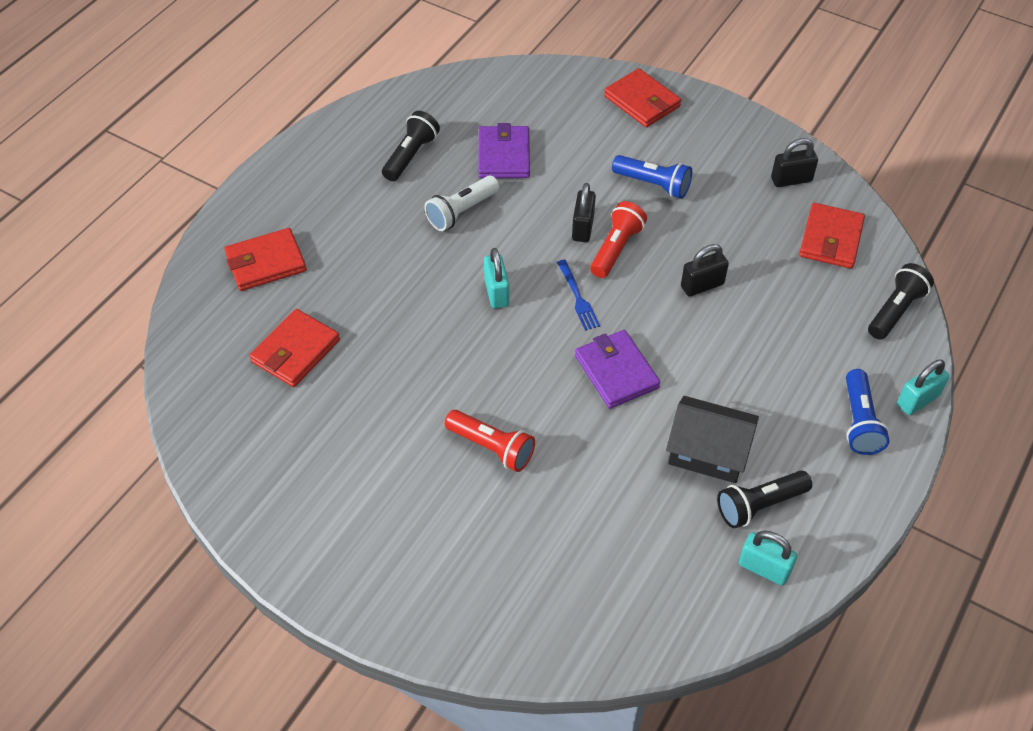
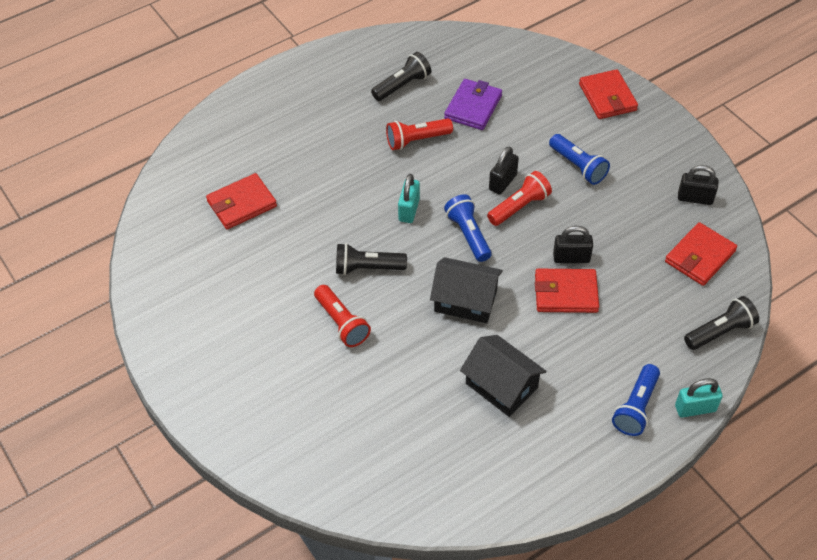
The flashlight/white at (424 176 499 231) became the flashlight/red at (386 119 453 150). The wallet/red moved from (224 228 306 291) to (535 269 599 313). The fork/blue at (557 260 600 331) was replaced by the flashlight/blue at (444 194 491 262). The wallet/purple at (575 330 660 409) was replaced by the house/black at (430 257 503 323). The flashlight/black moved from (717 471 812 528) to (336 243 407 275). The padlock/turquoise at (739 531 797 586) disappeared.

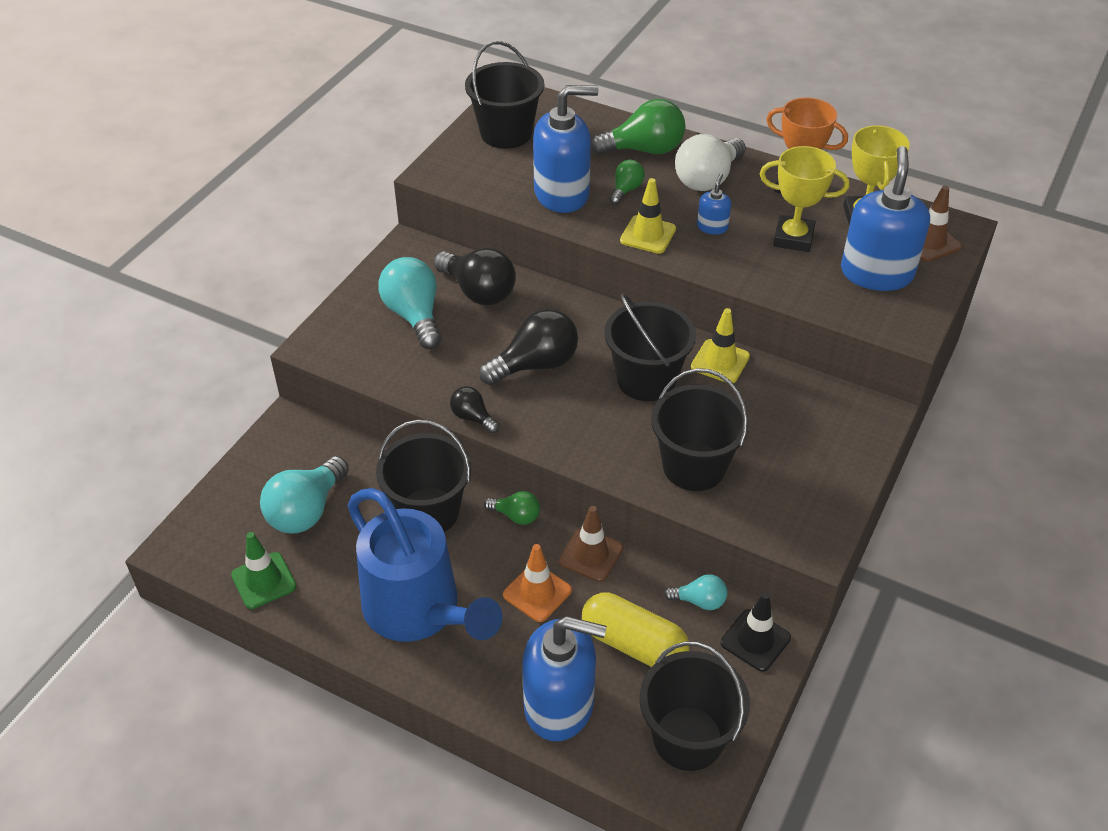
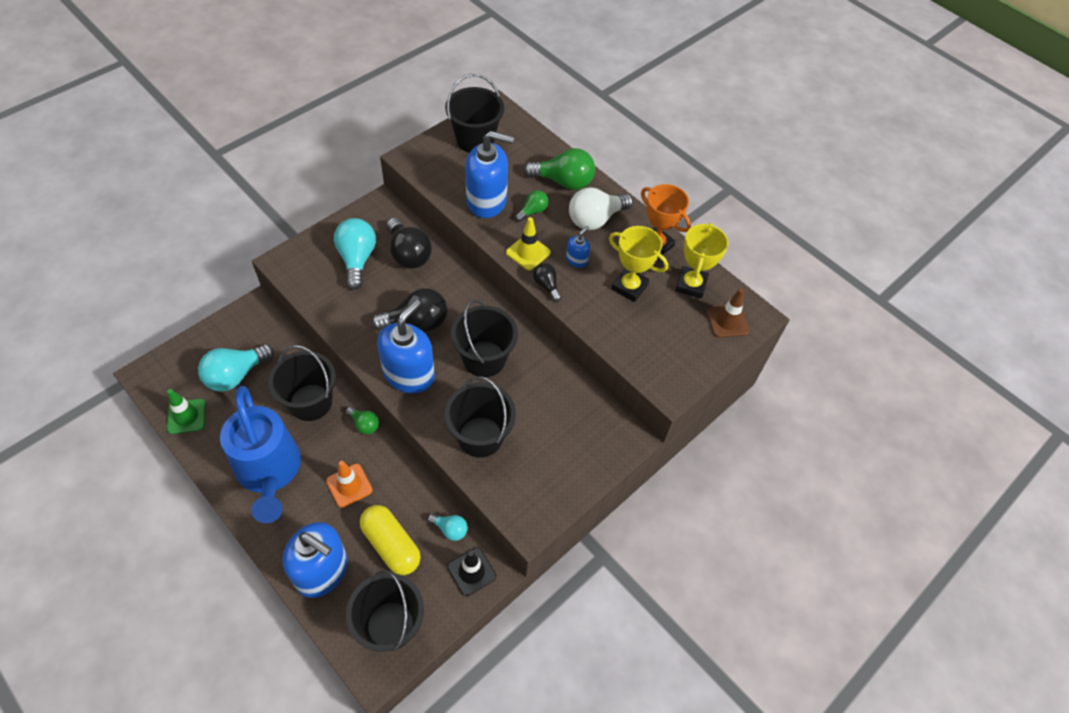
The soap dispenser/blue moved from (841 146 930 291) to (377 299 435 393). The traffic cone/yellow at (691 308 750 383) disappeared. The light bulb/black moved from (450 386 499 433) to (533 263 561 301). The traffic cone/brown at (559 506 624 582) disappeared.

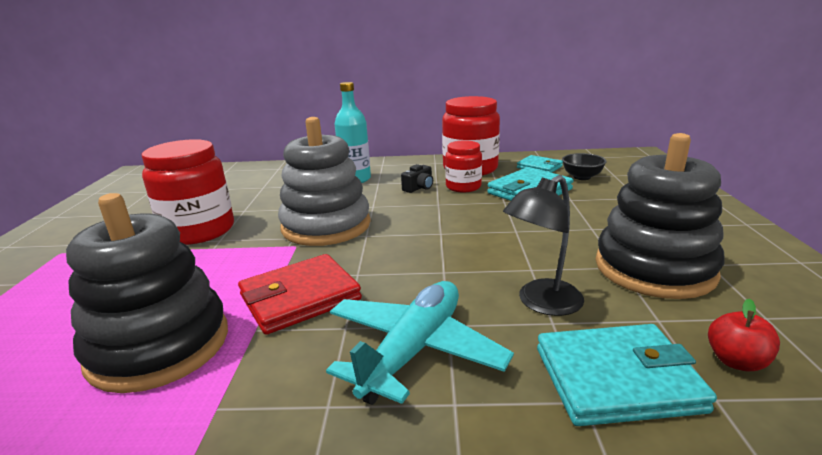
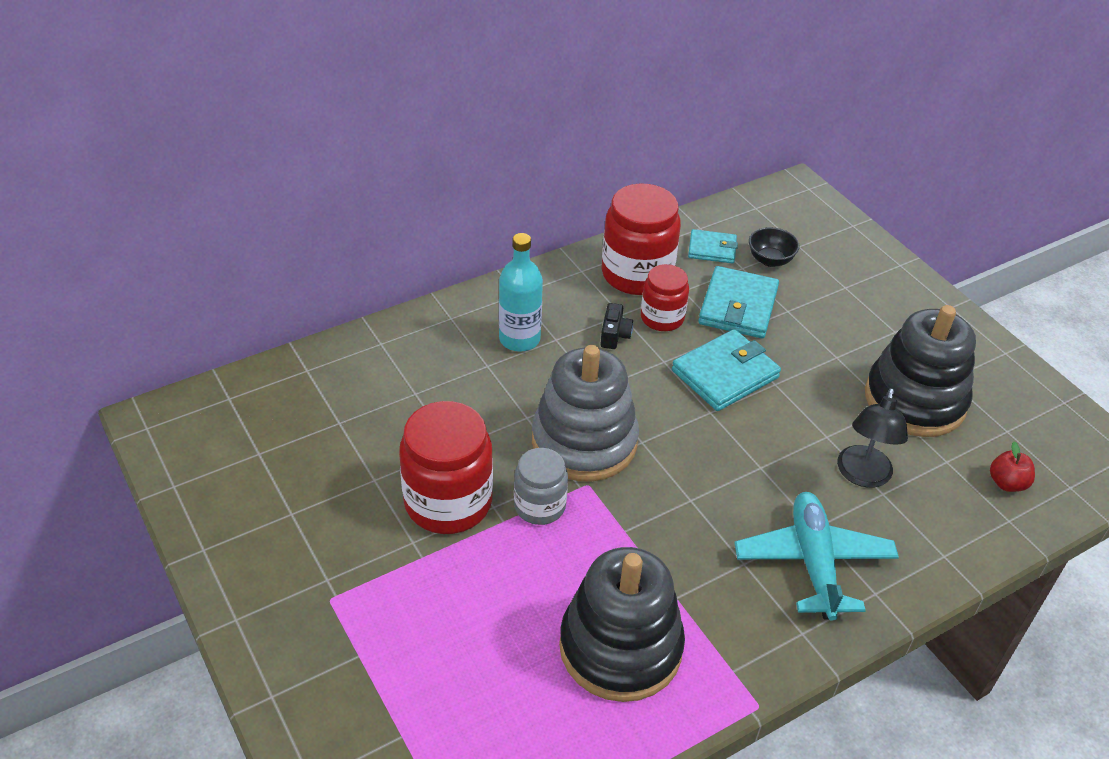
The wallet/red at (238 254 362 335) disappeared. The wallet/turquoise moved from (537 324 717 426) to (672 329 781 411). The jar/grey at (514 448 568 525) appeared.

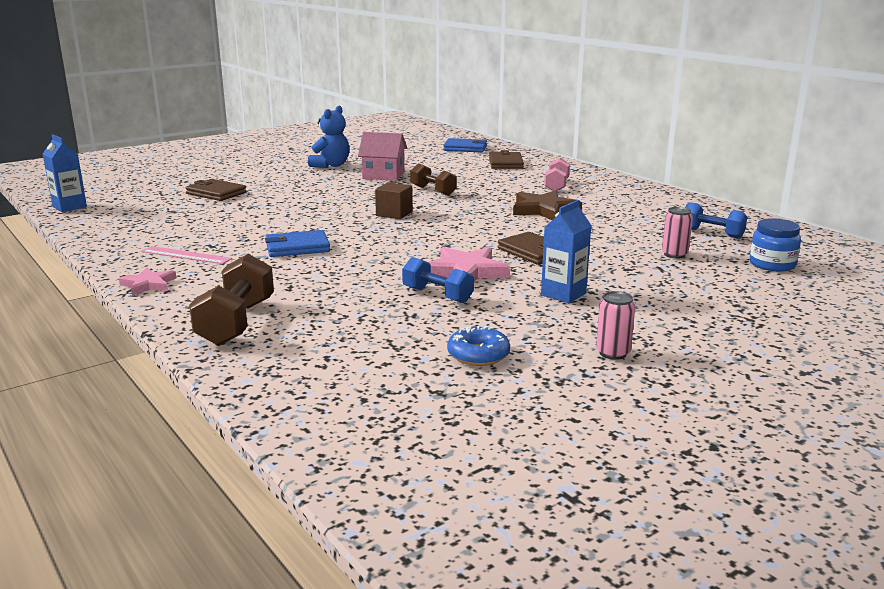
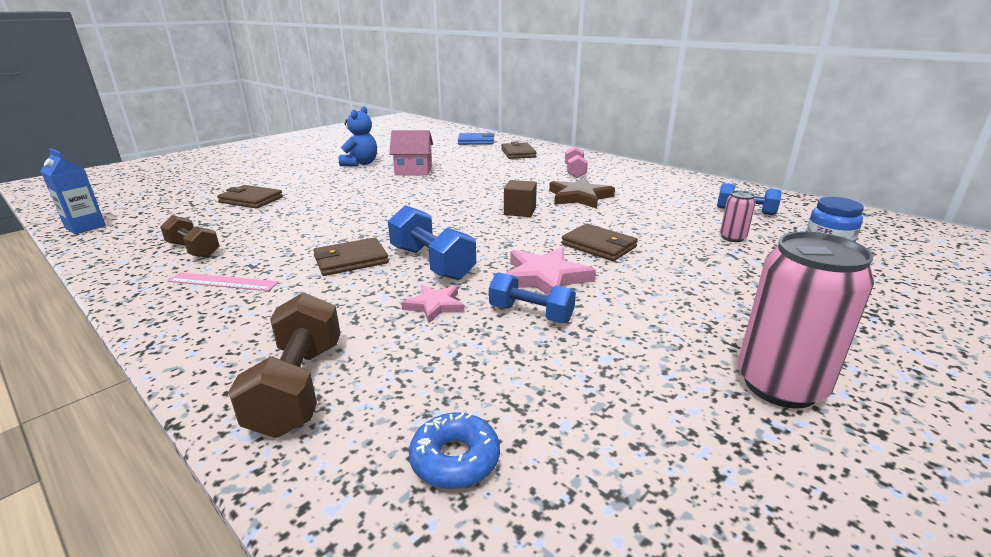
The dumbbell/brown moved from (410 163 457 196) to (160 215 220 258). The cube/brown moved from (375 182 413 219) to (504 180 537 217). The carton/blue at (541 200 591 303) disappeared. The wallet/blue at (265 230 330 257) became the wallet/brown at (313 237 389 276). The star/pink moved from (119 267 176 296) to (401 284 464 323). The can/pink at (596 291 635 360) changed to 2.04 times the size. The donut/blue moved from (447 326 510 366) to (409 412 500 489). The dumbbell/blue at (388 205 476 280) appeared.

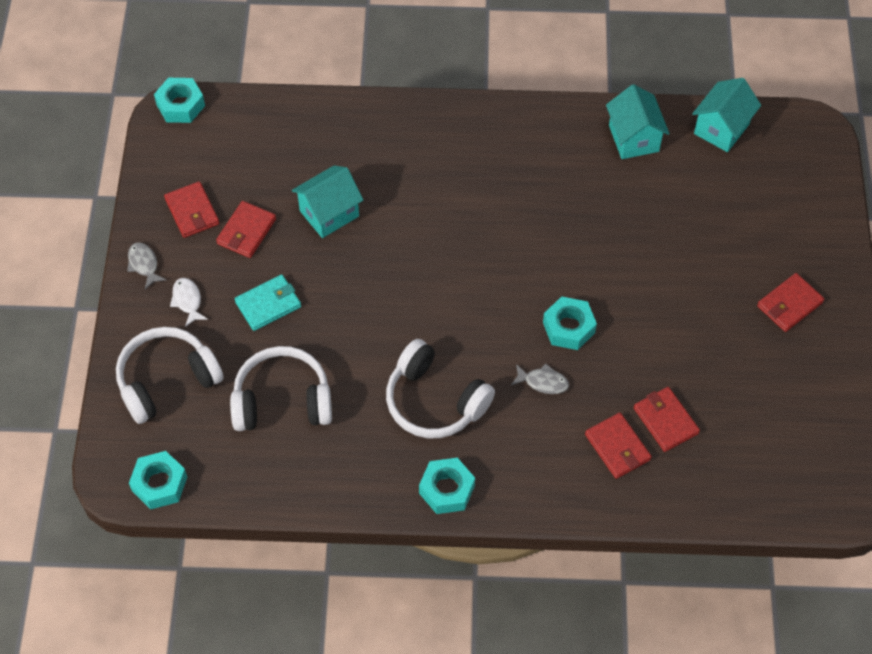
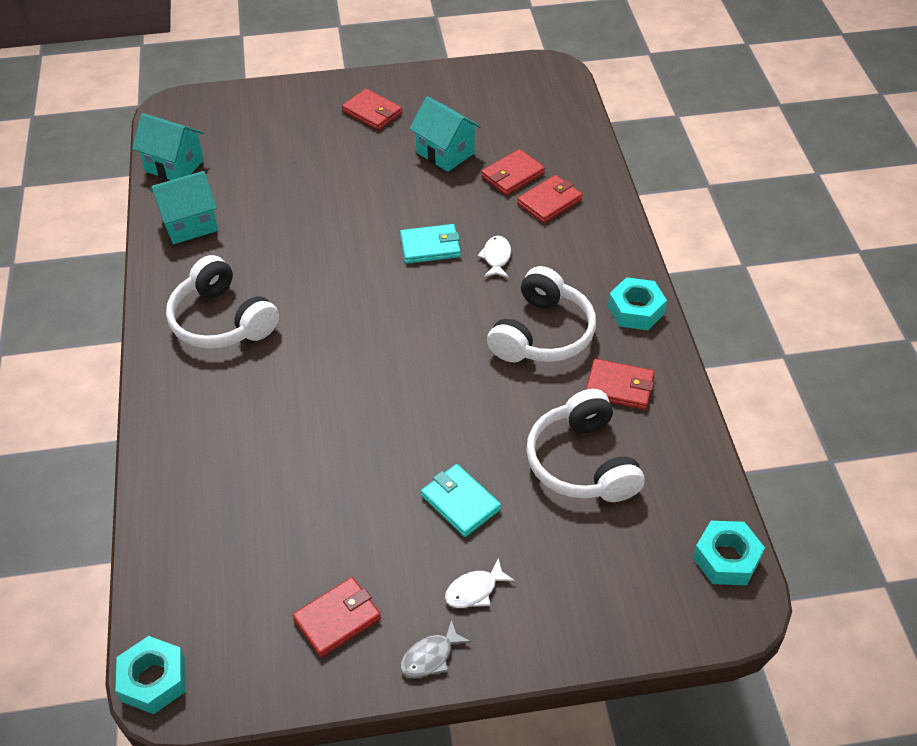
The house/turquoise moved from (292 165 363 238) to (409 96 481 172). The wallet/red moved from (216 201 276 258) to (586 359 655 410). The nut/turquoise at (543 296 597 350) was replaced by the wallet/turquoise at (400 224 461 264). The headphones/white moved from (116 327 224 424) to (166 255 279 349). The fish/grey at (511 363 569 394) became the fish/white at (478 236 511 278).

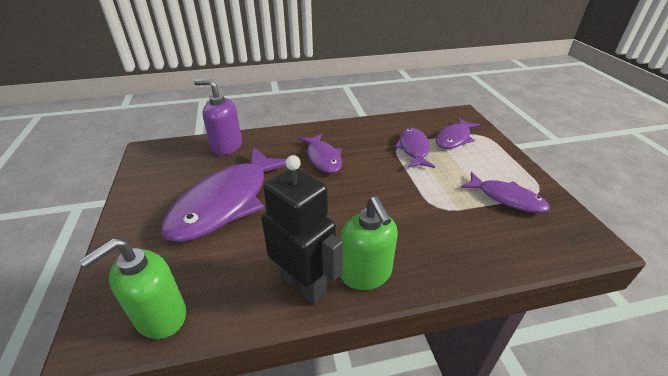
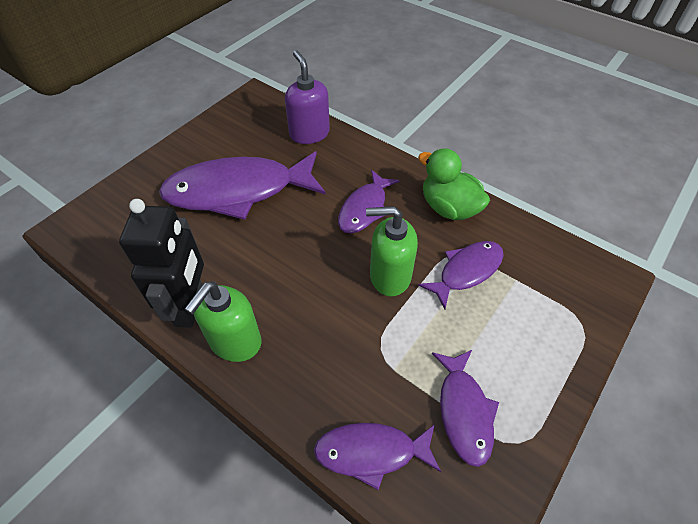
The fish/purple moved from (436 117 480 149) to (314 423 441 490). The soap dispenser/green moved from (79 238 186 339) to (366 206 418 297). The duck/green at (418 148 490 220) appeared.

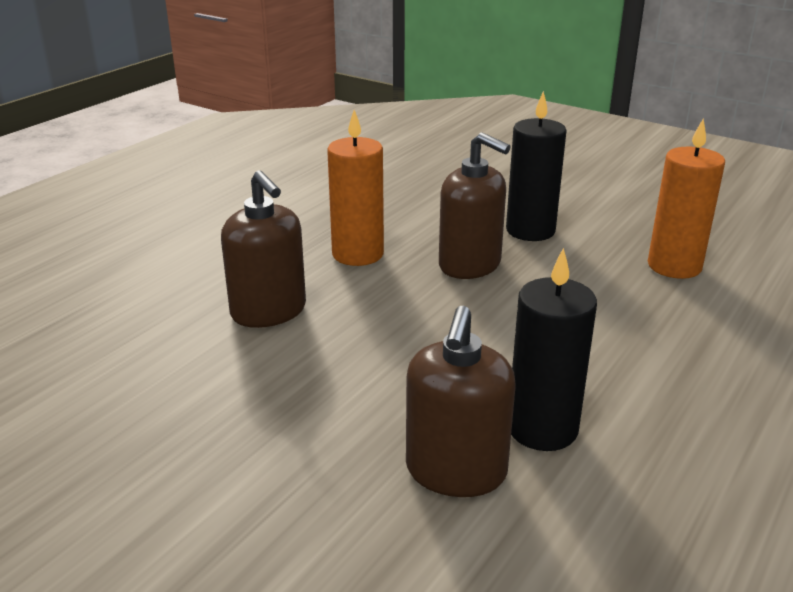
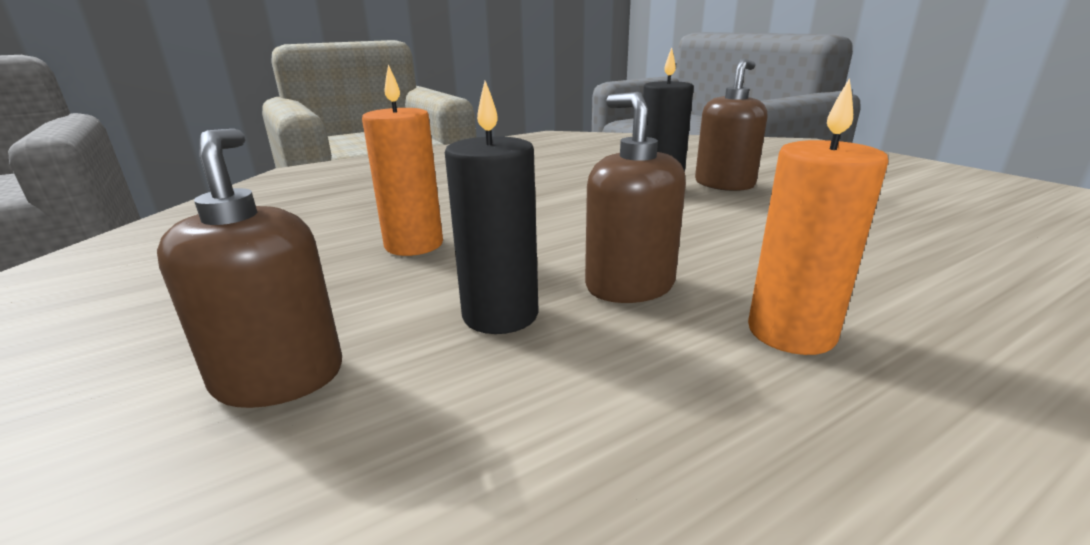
The soap dispenser/brown moved from (221 170 306 328) to (157 129 342 408).

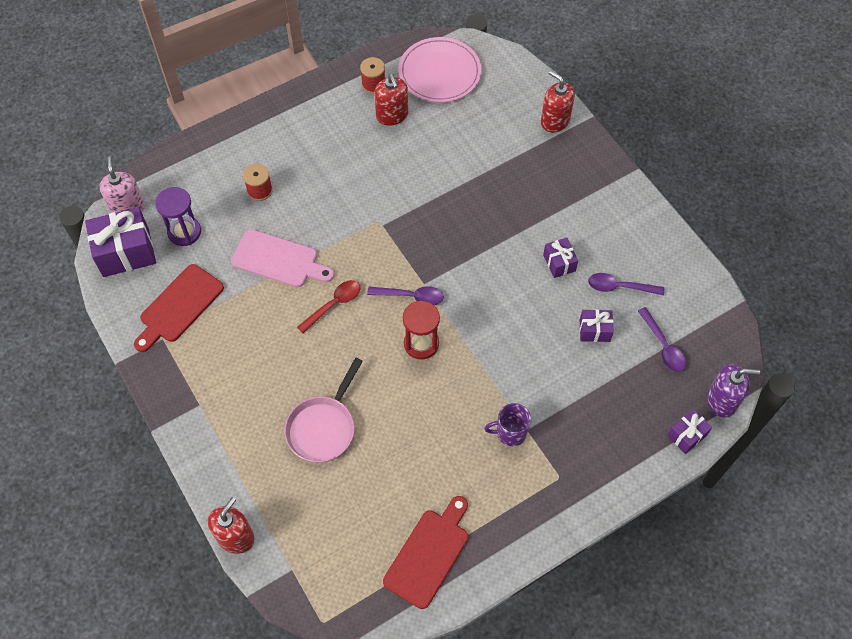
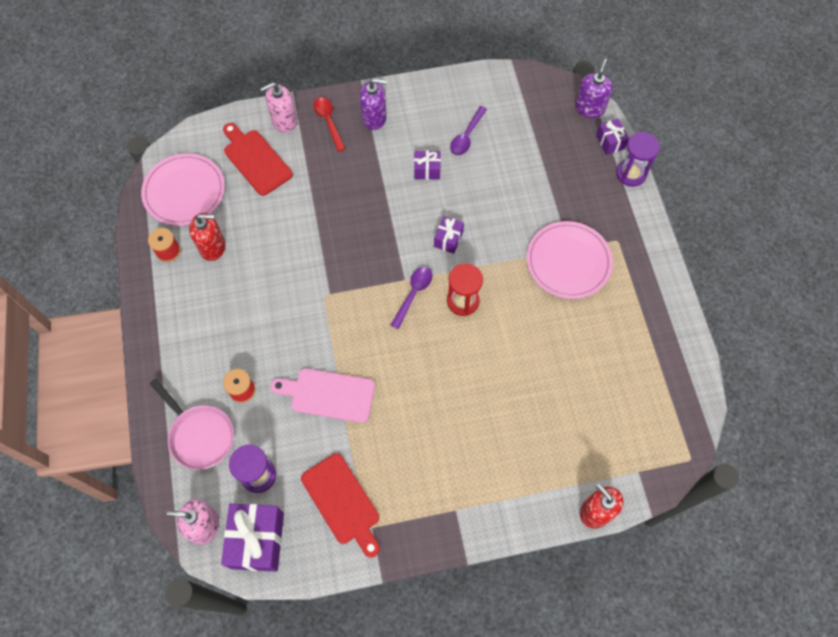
The soap dispenser/red at (541 71 575 132) became the soap dispenser/pink at (260 82 297 133). The cutting board/pink at (231 229 334 287) turned 120 degrees counterclockwise. The spoon/red moved from (297 280 360 333) to (314 97 345 152). The spoon/purple at (638 307 686 372) disappeared. The gift/purple moved from (580 310 614 342) to (434 216 464 254). The pan/pink moved from (284 358 363 463) to (150 379 234 470). The mug/purple at (484 403 531 446) was replaced by the plate/pink at (526 221 613 299). The cutting board/red moved from (383 496 469 609) to (223 123 293 196). The soap dispenser/purple at (360 78 387 130) appeared. The hourglass/purple at (616 132 660 187) appeared.

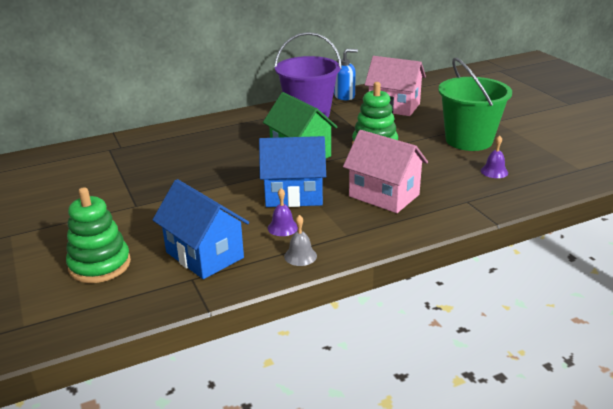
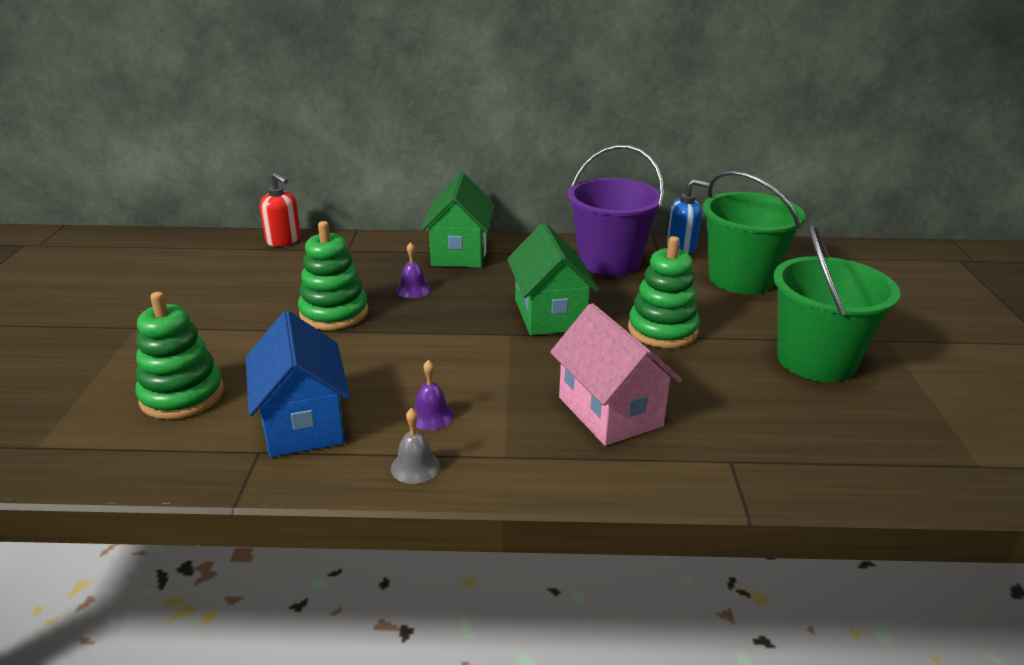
The house/pink at (365 56 426 116) was replaced by the bucket/green at (702 171 805 294). The bell/purple moved from (481 135 508 178) to (396 242 431 298). The house/blue at (259 136 326 207) disappeared. The soap dispenser/red at (260 173 301 246) appeared. The house/green at (421 173 494 268) appeared. The stacking toy/green at (298 221 368 330) appeared.

